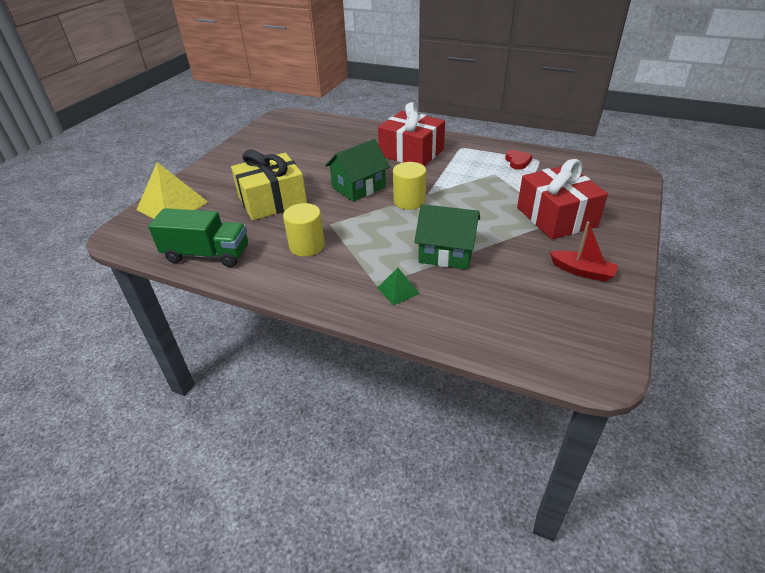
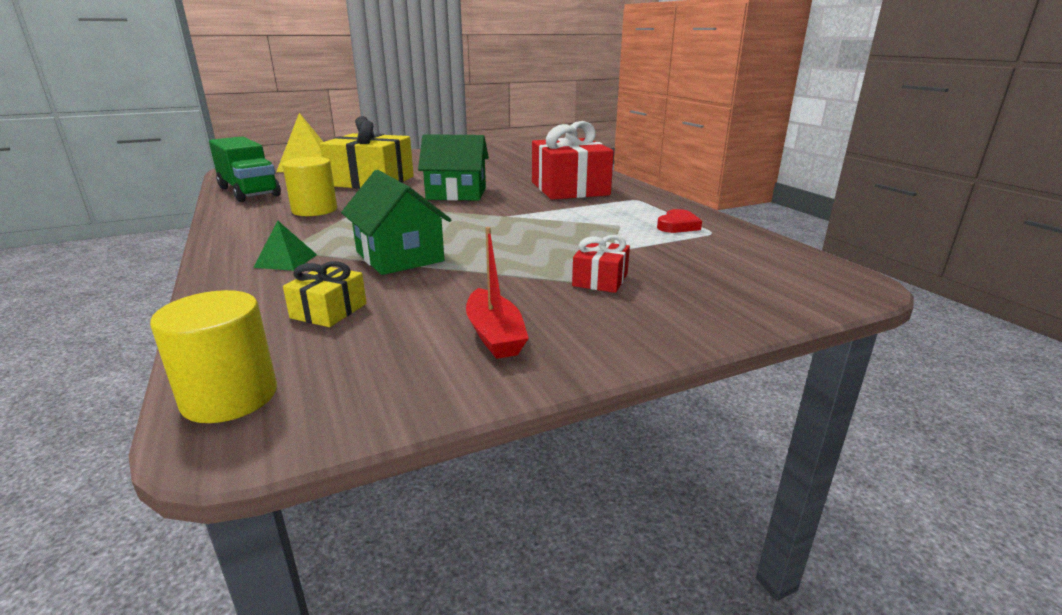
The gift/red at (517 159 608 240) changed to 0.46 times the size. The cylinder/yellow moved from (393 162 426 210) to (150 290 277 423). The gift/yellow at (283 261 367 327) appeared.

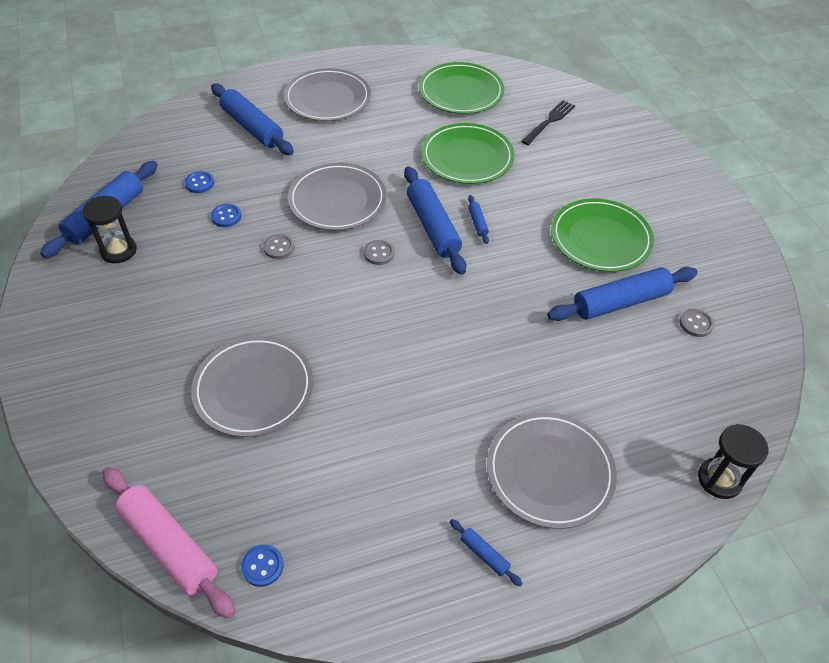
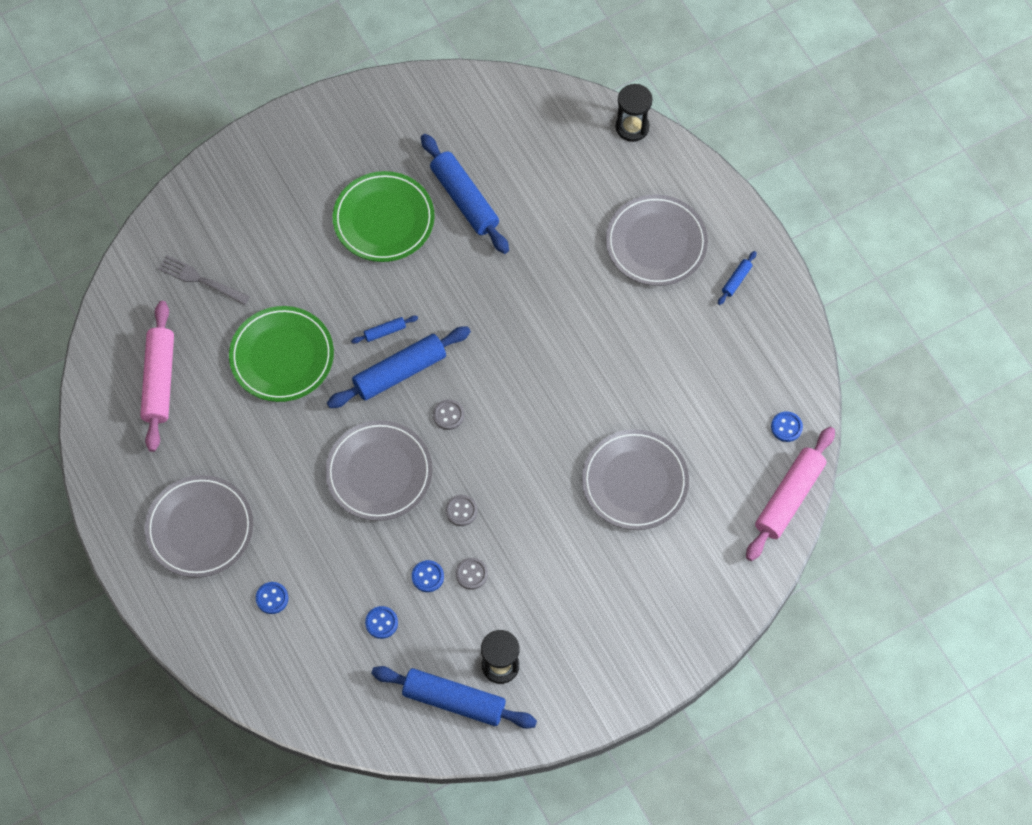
The plate/green at (419 62 504 114) was replaced by the rolling pin/pink at (140 301 174 452). The rolling pin/blue at (211 83 294 155) was replaced by the button/blue at (256 582 289 614). The fork/black at (521 100 575 145) became the fork/grey at (158 255 250 305). The button/grey moved from (679 309 714 337) to (456 558 488 590).

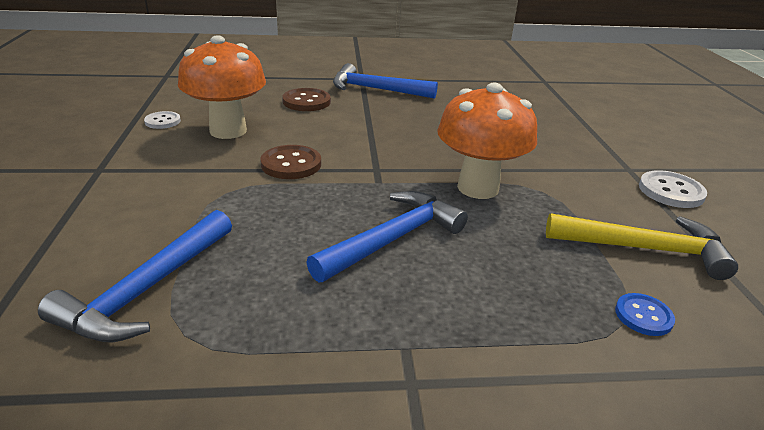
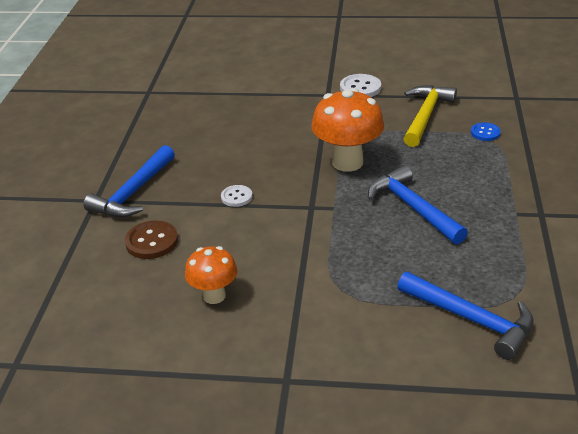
The mushroom/orange at (178 35 266 139) changed to 0.60 times the size. The button/white moved from (144 111 181 129) to (221 185 253 207). The button/brown at (260 145 321 179) disappeared.

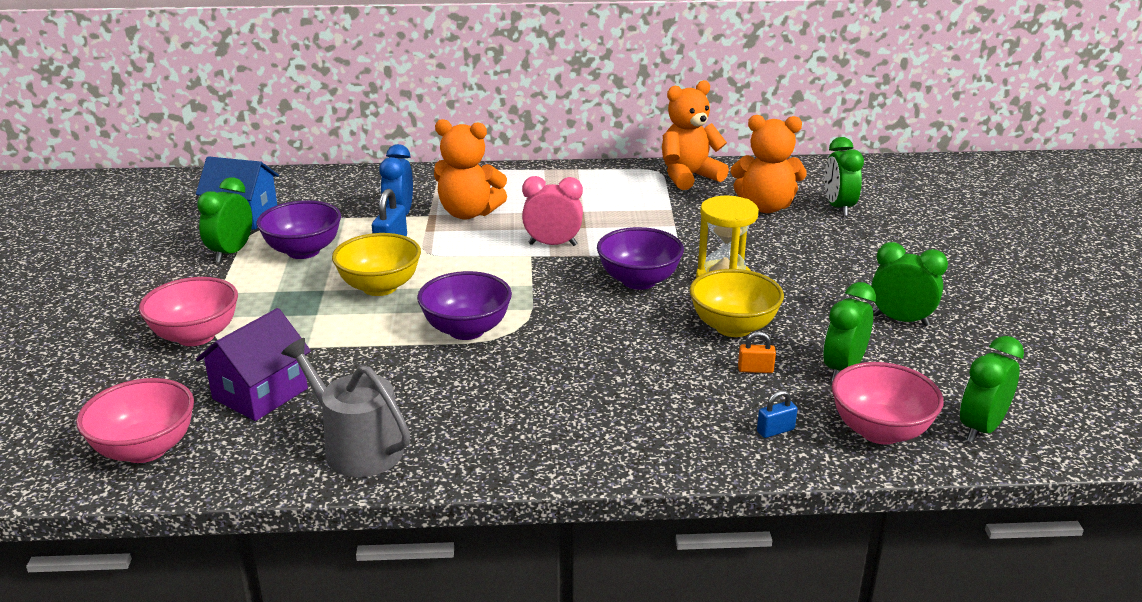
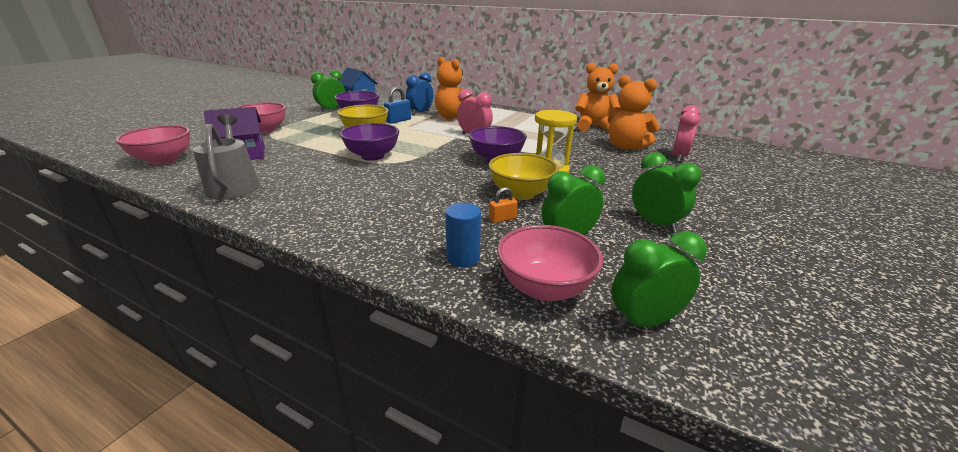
The clock/green at (825 137 864 216) became the clock/pink at (671 105 700 162). The padlock/orange at (738 332 776 373) turned 60 degrees counterclockwise. The padlock/blue at (757 390 797 438) was replaced by the cylinder/blue at (445 203 481 267).

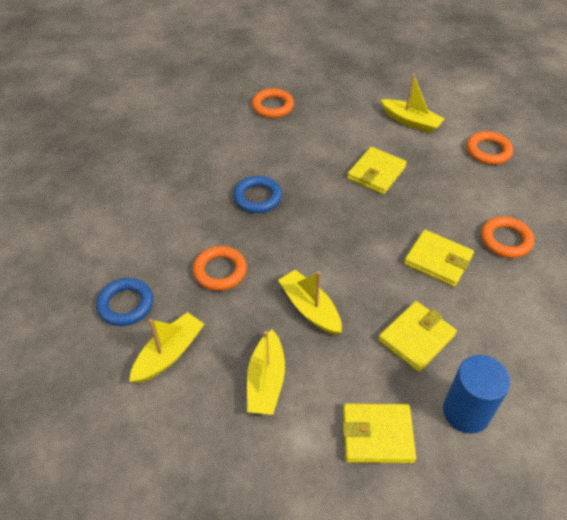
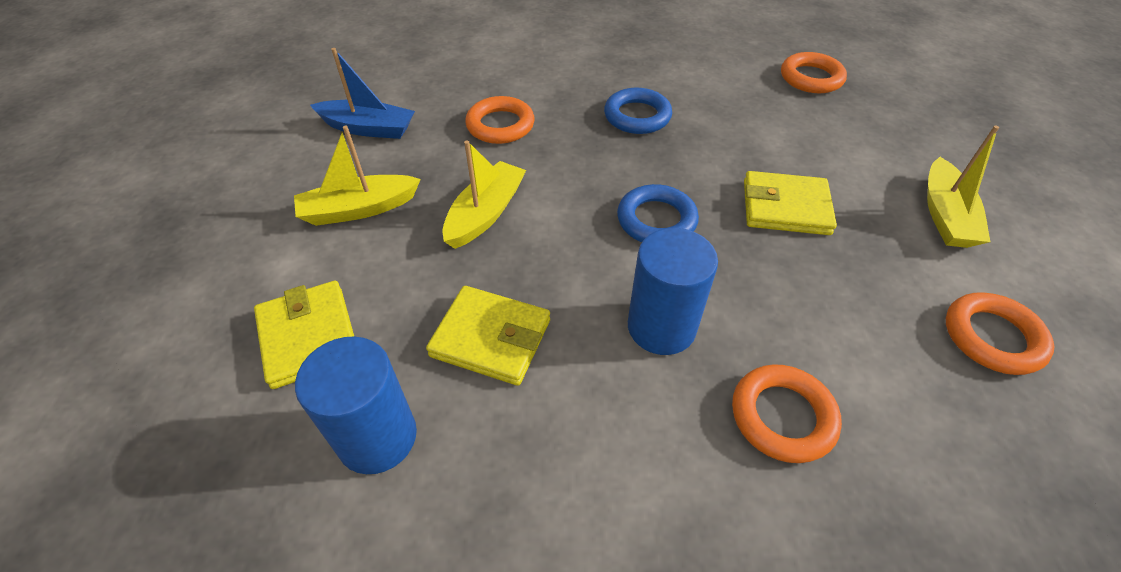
The wallet/yellow at (404 230 474 287) was replaced by the cylinder/blue at (628 228 718 355). The ring/blue moved from (96 278 153 326) to (617 184 699 242). The boat/yellow at (129 312 204 383) became the boat/blue at (310 48 415 139).

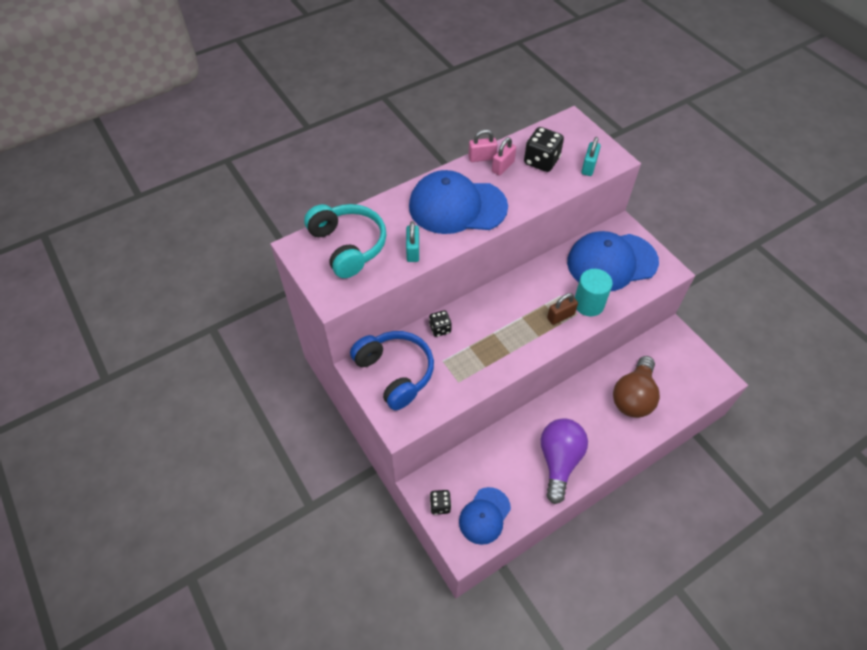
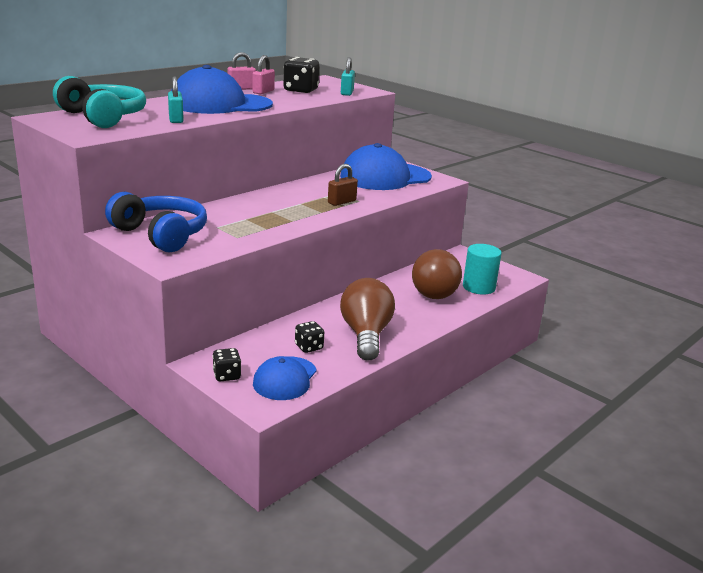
The cylinder/turquoise moved from (574 269 613 316) to (463 244 502 295). The dice/black moved from (429 310 452 337) to (295 321 324 353). The light bulb/purple at (541 418 588 504) became the light bulb/brown at (340 278 395 361).

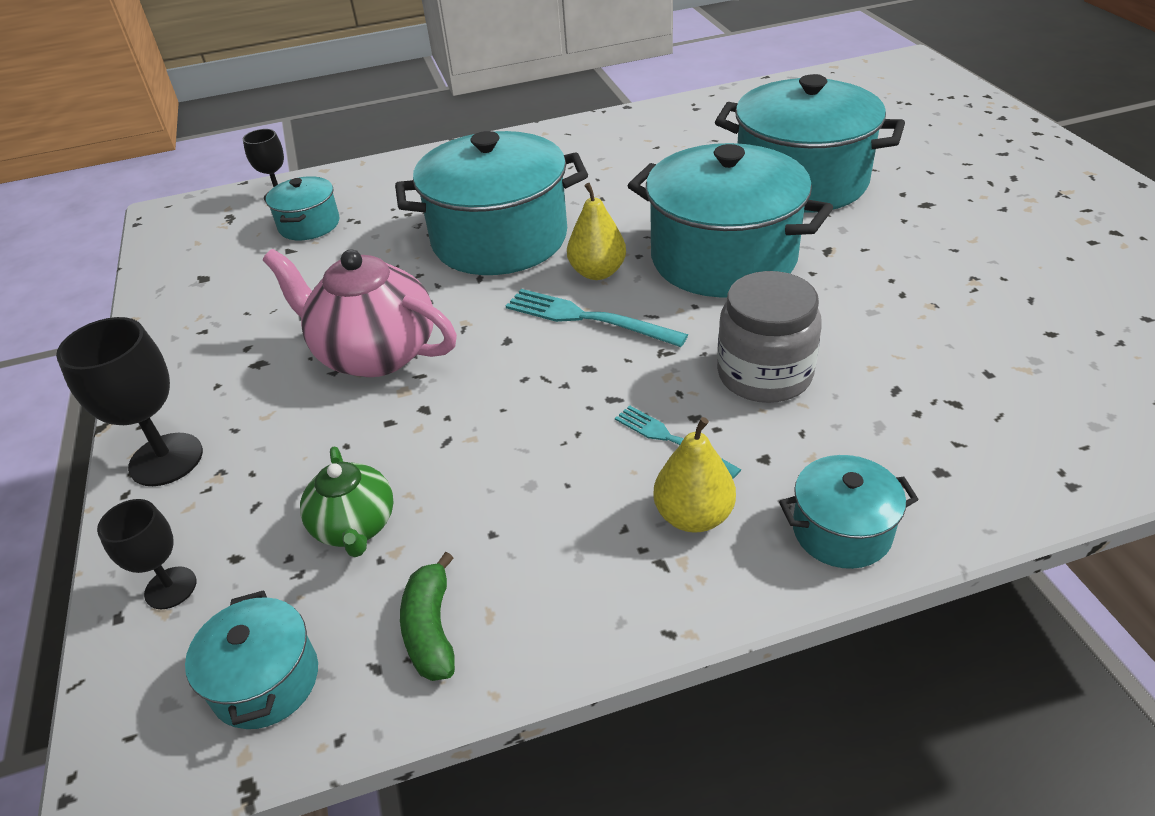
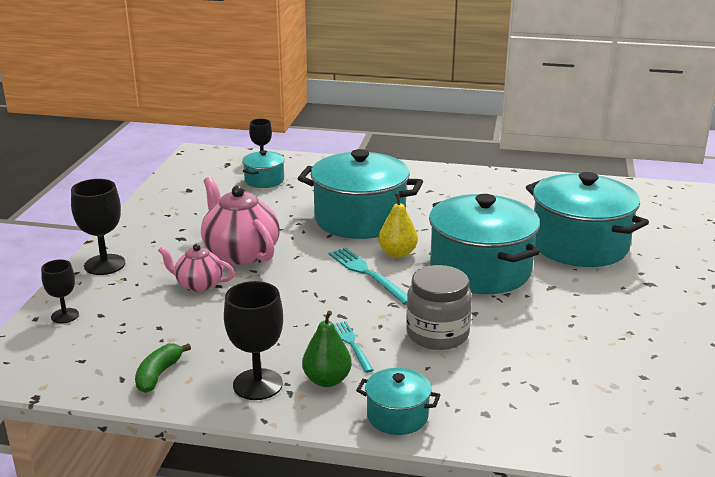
The pear/yellow at (653 417 736 533) became the pear/green at (302 311 352 387). The teapot/green at (300 446 394 557) disappeared. The pot/turquoise at (185 590 318 729) disappeared. The teapot/pink at (158 244 235 292) appeared. The goblet/black at (224 281 283 400) appeared.

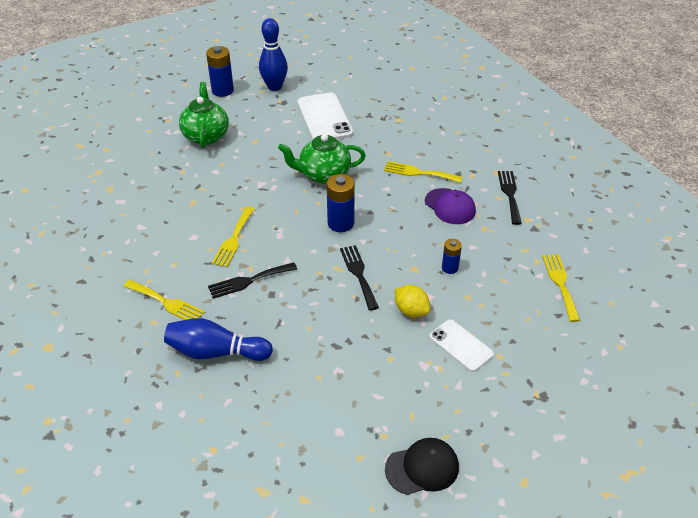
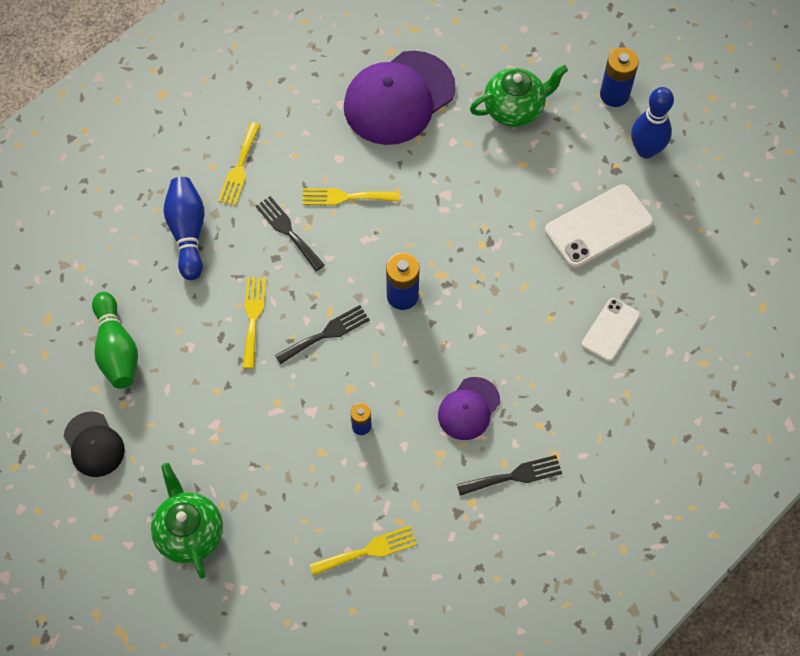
The teapot/green moved from (278 134 366 184) to (151 463 223 579). The fork/yellow moved from (384 161 462 183) to (242 277 267 369). The lemon/yellow at (395 285 430 317) disappeared. The phone/white moved from (429 319 494 372) to (582 298 640 362). The cap/purple at (344 51 456 145) appeared. The bowling pin/green at (92 292 138 389) appeared.

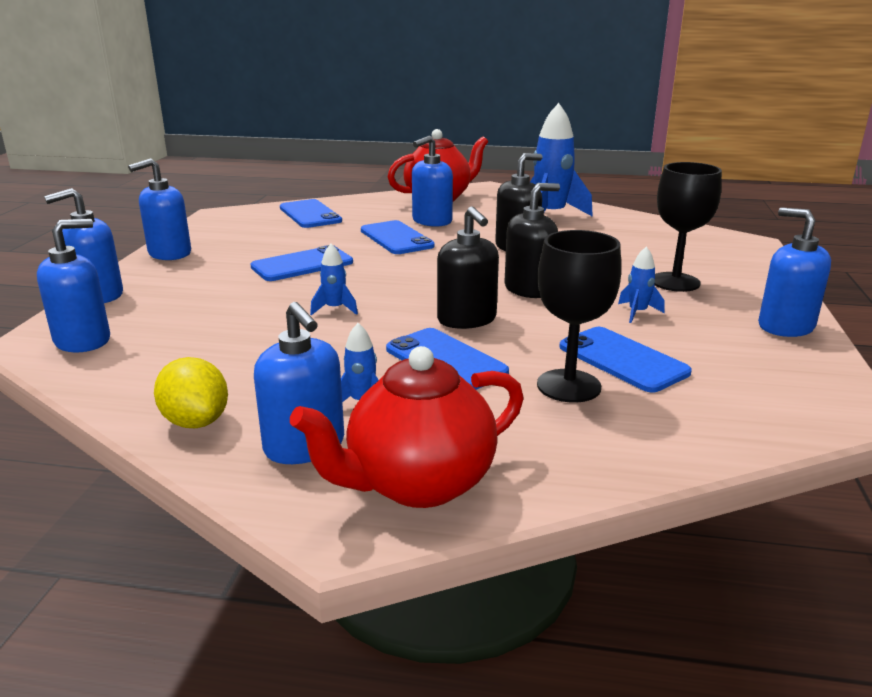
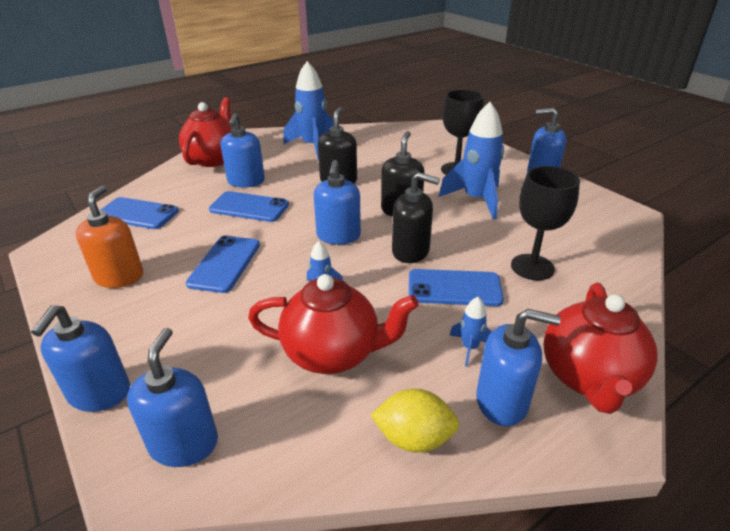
The soap dispenser/blue moved from (128 158 191 260) to (314 160 361 245). The rocket/blue at (618 247 664 323) changed to 2.16 times the size. The phone/blue at (559 327 692 393) disappeared. The soap dispenser/orange at (76 186 143 288) appeared. The teapot/red at (248 274 419 374) appeared.

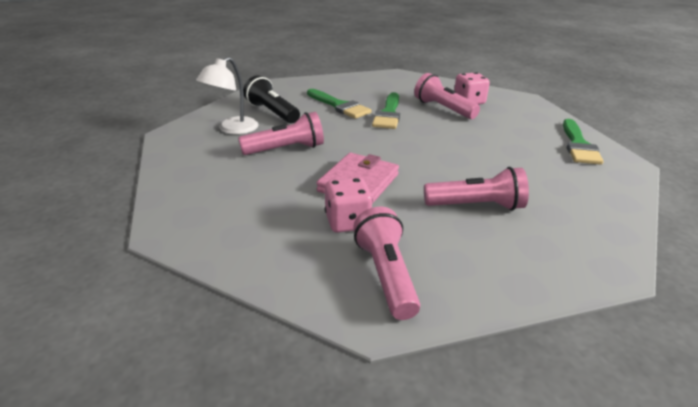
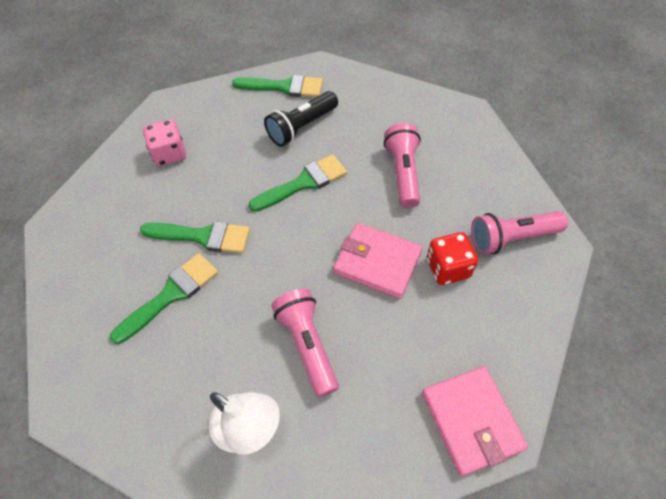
The flashlight/pink at (414 73 480 119) disappeared. The flashlight/black moved from (243 75 300 123) to (264 91 338 147). The dice/pink at (325 178 373 232) became the dice/red at (427 232 478 285). The brush/green at (248 154 347 212) appeared. The wallet/pink at (422 366 528 476) appeared.

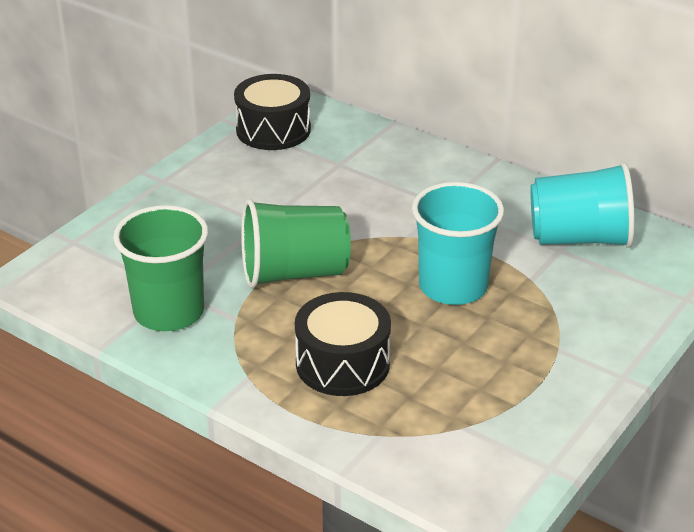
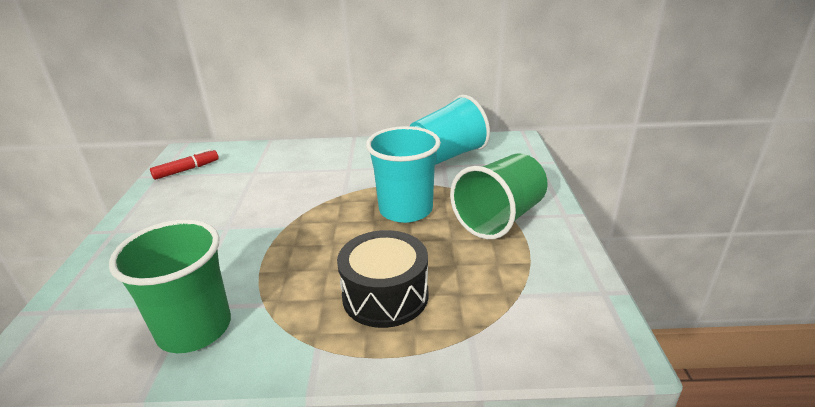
The drum/black at (234 74 311 150) was replaced by the marker/red at (150 149 219 180). The cup/green moved from (241 199 351 288) to (450 153 548 239).

